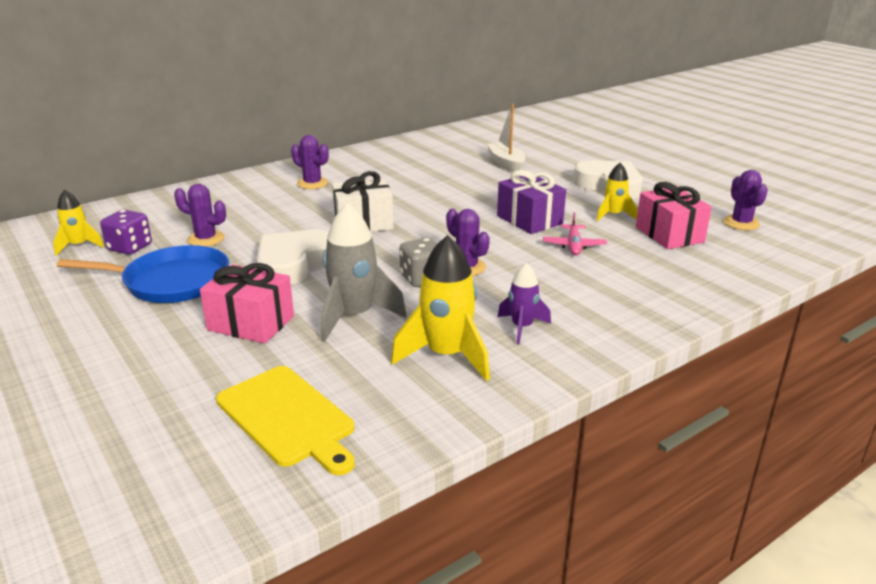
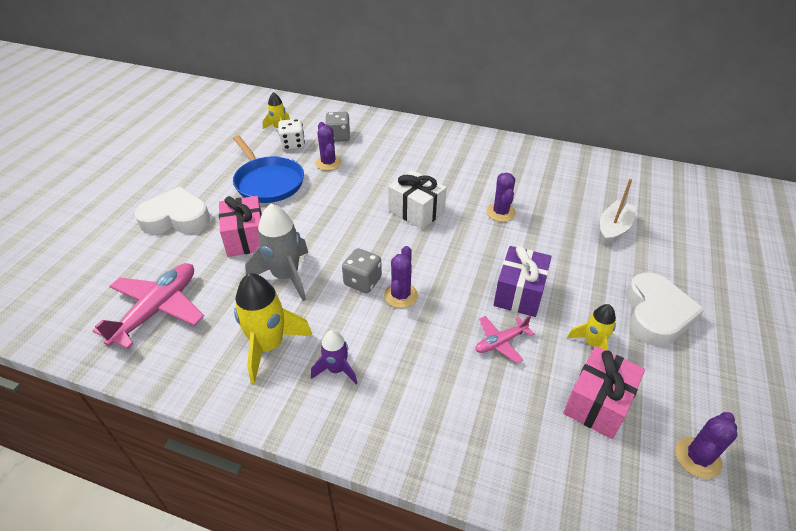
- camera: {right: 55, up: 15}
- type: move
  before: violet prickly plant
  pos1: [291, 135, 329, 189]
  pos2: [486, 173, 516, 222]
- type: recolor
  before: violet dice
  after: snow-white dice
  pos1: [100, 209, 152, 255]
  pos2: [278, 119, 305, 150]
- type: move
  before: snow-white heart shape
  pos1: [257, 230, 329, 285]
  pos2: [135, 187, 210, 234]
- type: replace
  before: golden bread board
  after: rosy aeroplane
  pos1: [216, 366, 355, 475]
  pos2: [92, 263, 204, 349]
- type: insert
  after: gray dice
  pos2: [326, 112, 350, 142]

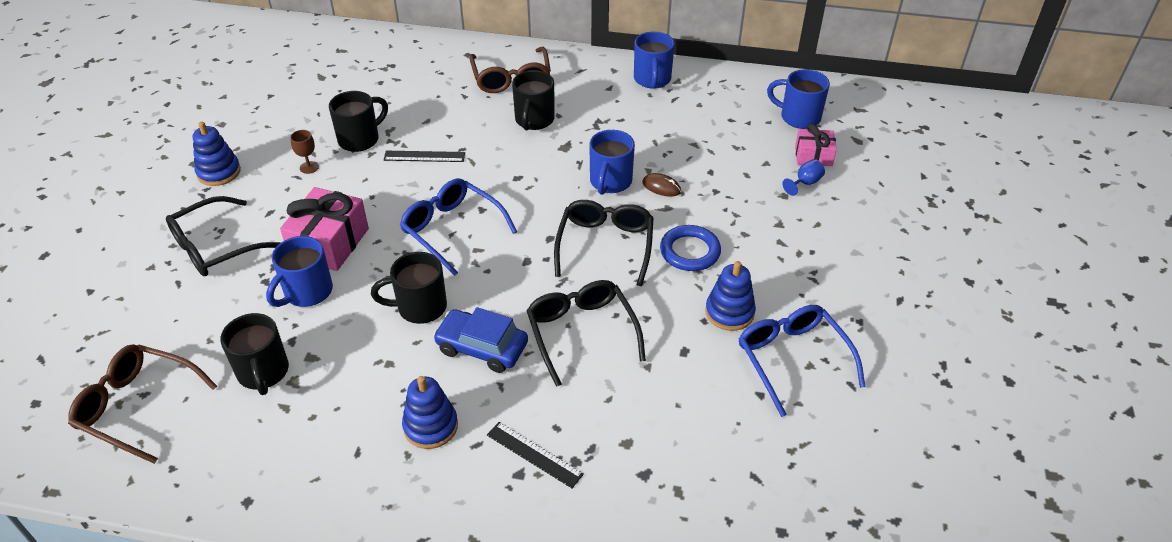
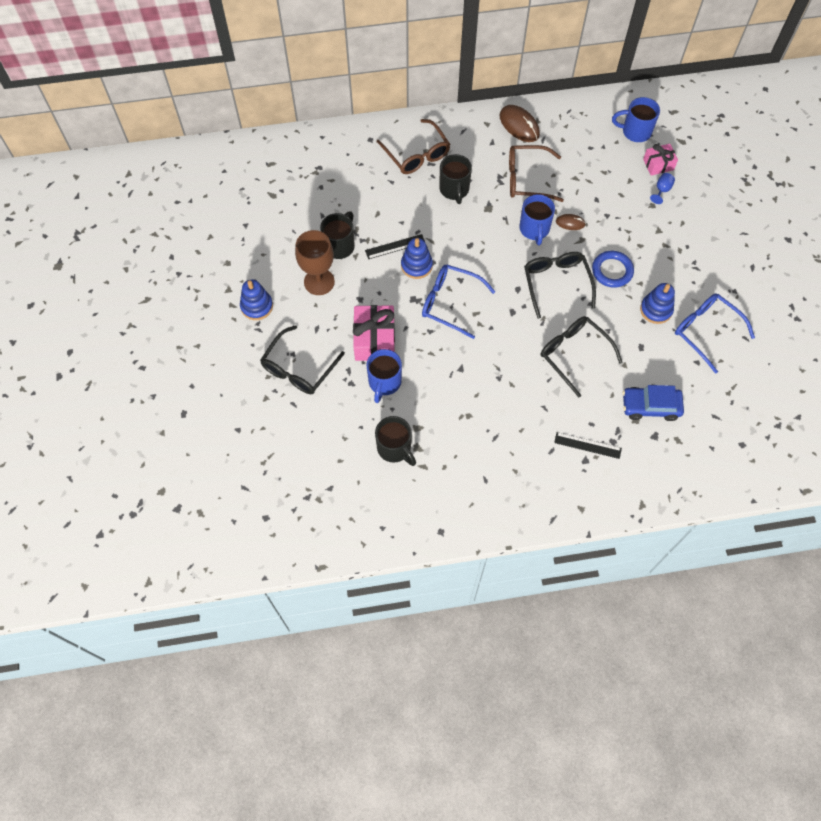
- camera: {right: -20, up: 20}
- type: replace
  before: cobalt mug
  after: russet mouse
  pos1: [634, 32, 675, 89]
  pos2: [500, 105, 540, 142]
- type: resize
  before: russet goblet
  pos1: [290, 130, 319, 174]
  pos2: [295, 230, 335, 295]
  scale: 2.19
- type: delete
  before: black mug
  pos1: [371, 252, 447, 324]
- type: move
  before: cobalt automobile
  pos1: [433, 307, 528, 373]
  pos2: [623, 385, 684, 421]
- type: move
  before: russet glasses
  pos1: [68, 344, 217, 464]
  pos2: [509, 145, 564, 202]
- type: move
  before: cobalt stacking toy
  pos1: [402, 376, 458, 449]
  pos2: [401, 238, 433, 279]

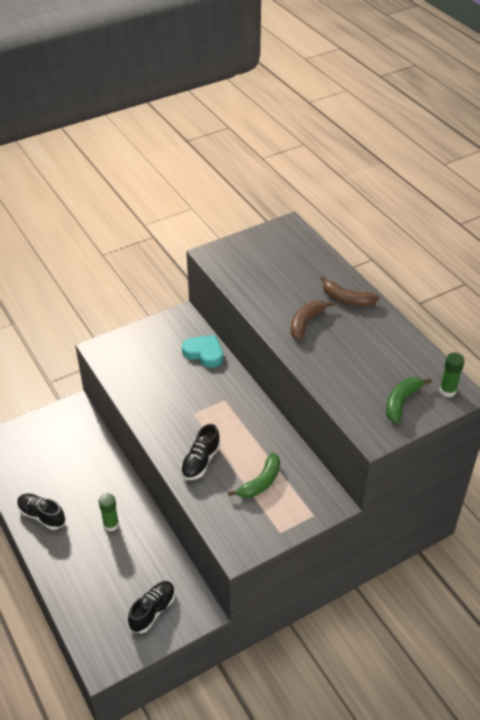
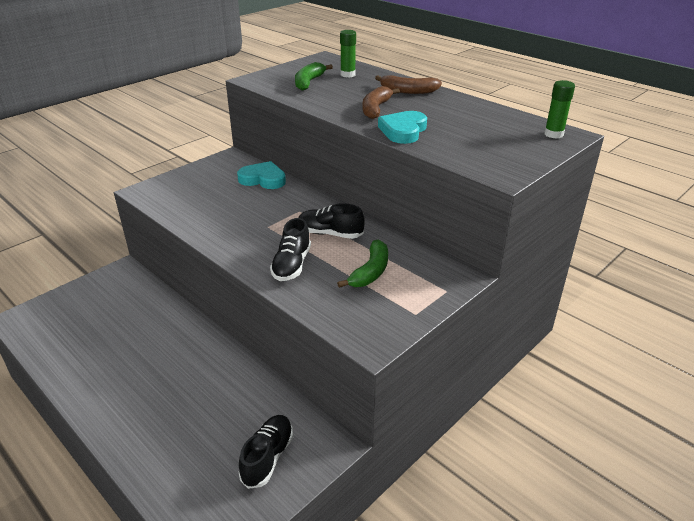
- camera: {right: -15, up: -10}
- type: move
  before: leaf-green banana
  pos1: [386, 377, 432, 424]
  pos2: [295, 62, 333, 90]
- type: move
  before: leaf-green glue stick
  pos1: [99, 493, 119, 531]
  pos2: [340, 30, 356, 78]
- type: move
  before: black sneaker
  pos1: [17, 494, 66, 530]
  pos2: [299, 203, 365, 239]
- type: insert
  after: turquoise heart shape
  pos2: [378, 111, 427, 144]

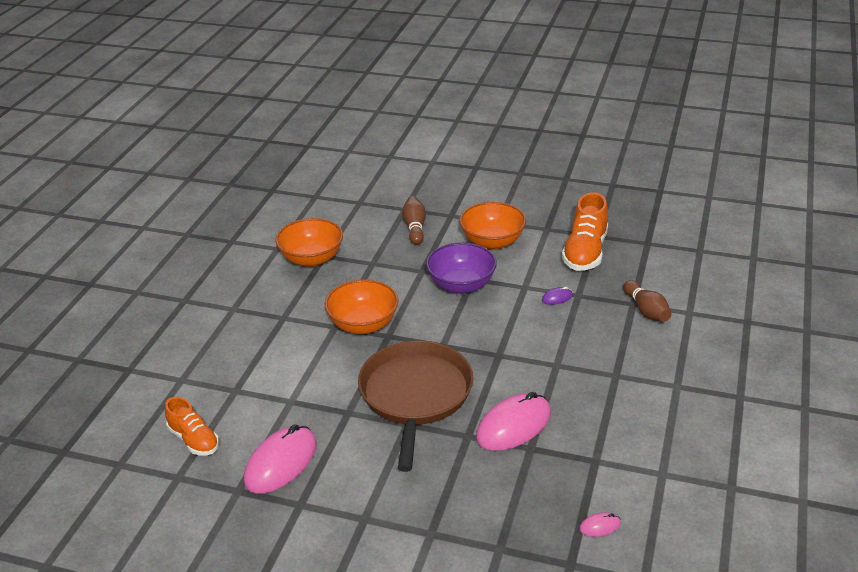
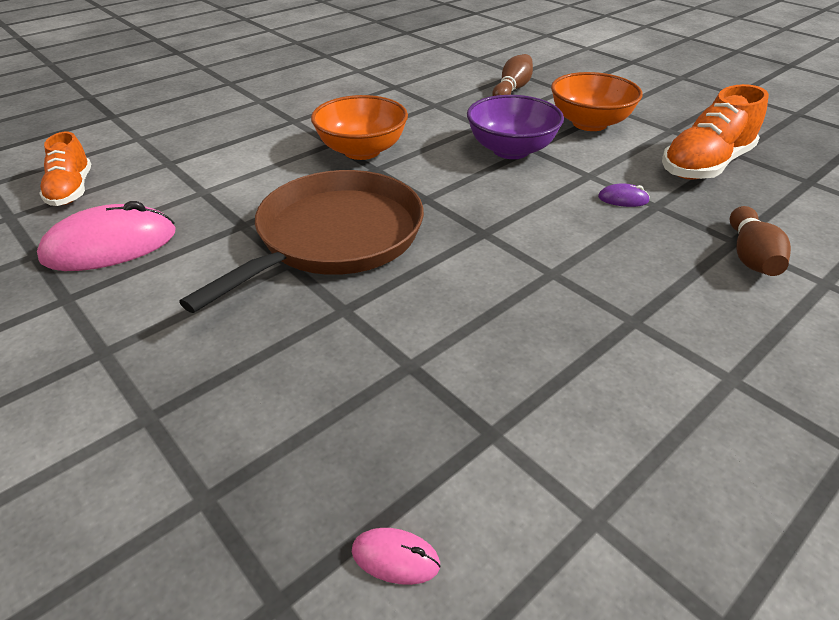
- camera: {right: 30, up: 5}
- type: delete
  before: orange deep dish
  pos1: [275, 218, 343, 267]
- type: delete
  before: rosy mouse
  pos1: [476, 392, 551, 451]

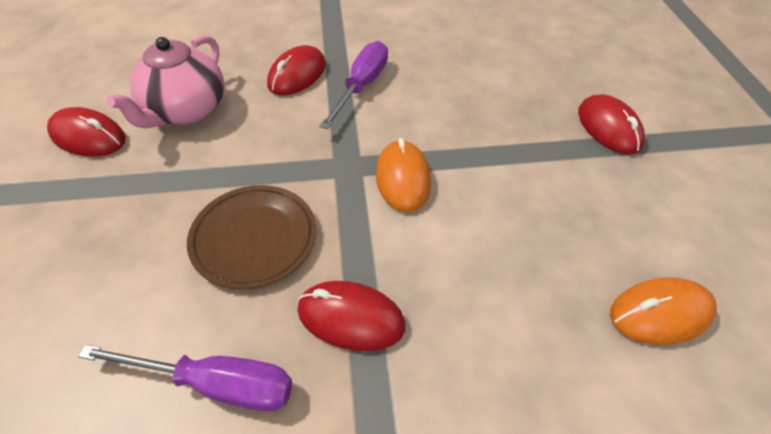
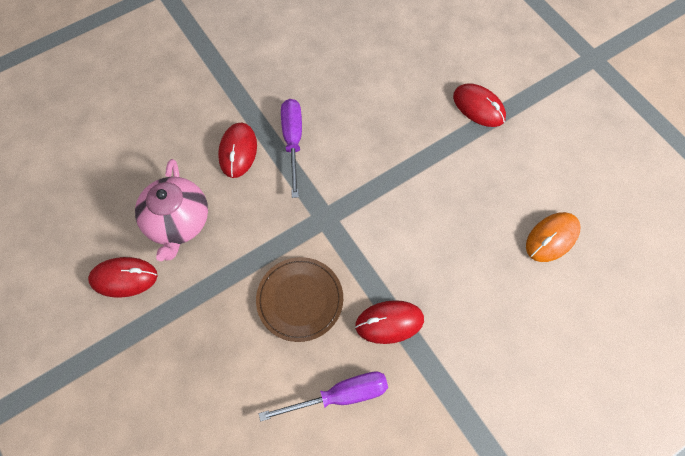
- camera: {right: -25, up: 15}
- type: delete
  before: orange mouse
  pos1: [376, 138, 431, 212]

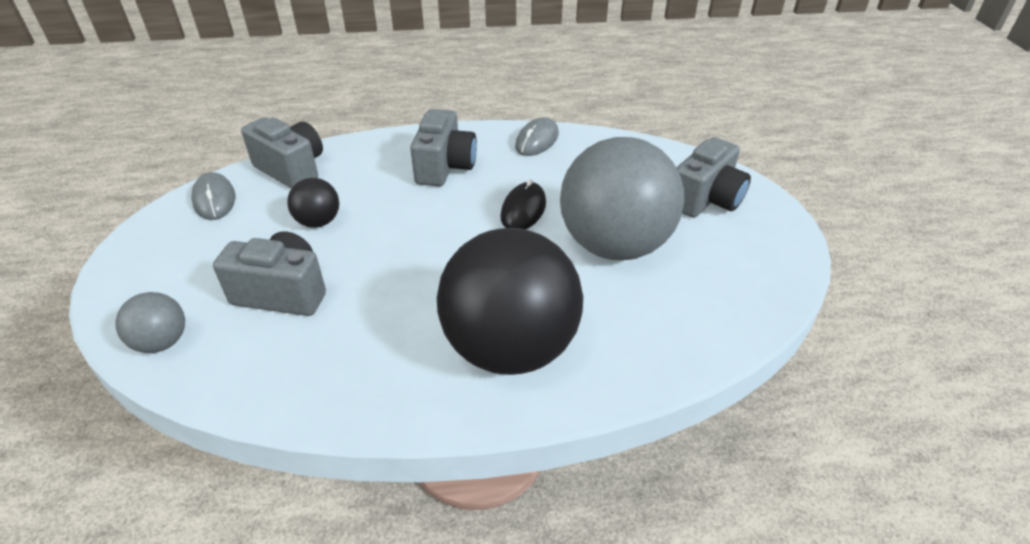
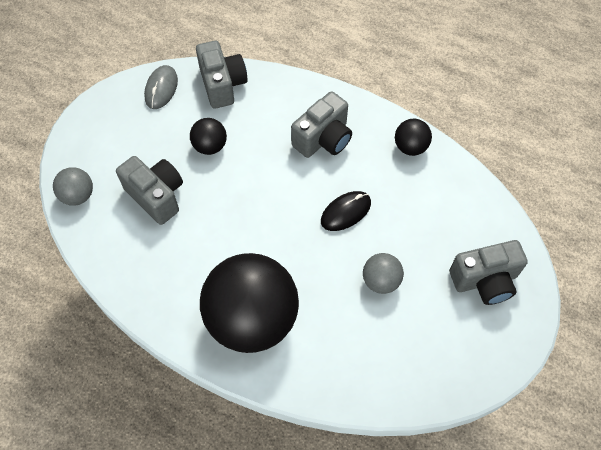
- camera: {right: 35, up: 20}
- type: replace
  before: gray mouse
  after: black sphere
  pos1: [515, 117, 559, 156]
  pos2: [395, 119, 432, 156]
- type: resize
  before: gray sphere
  pos1: [560, 137, 684, 260]
  pos2: [363, 253, 404, 294]
  scale: 0.44

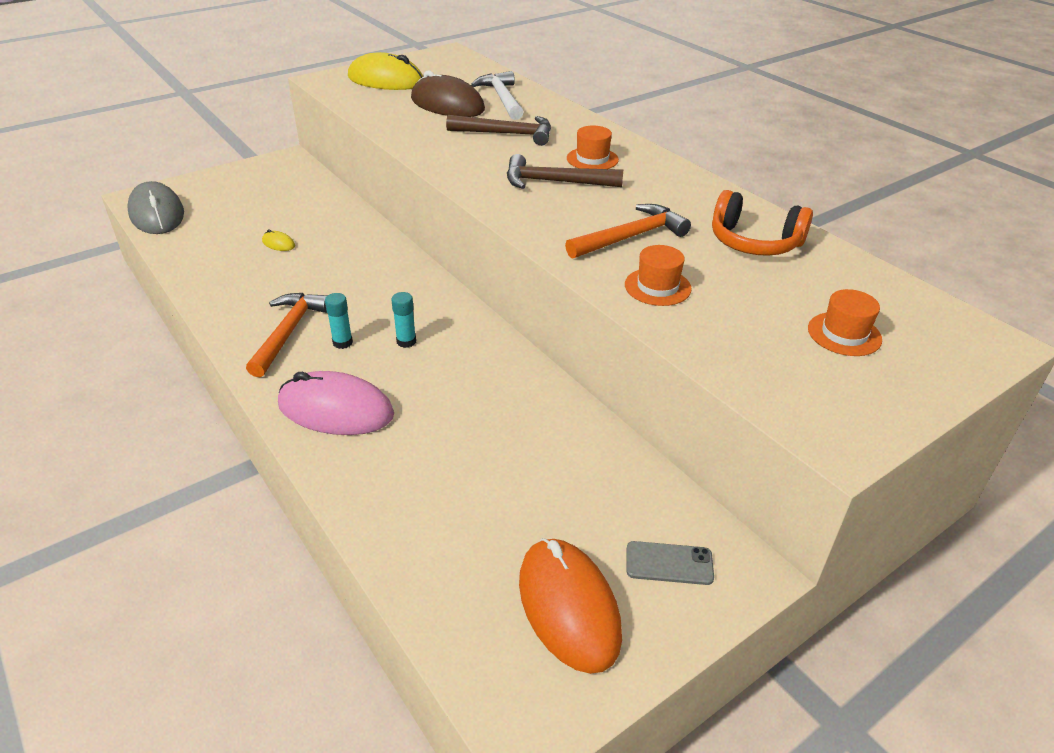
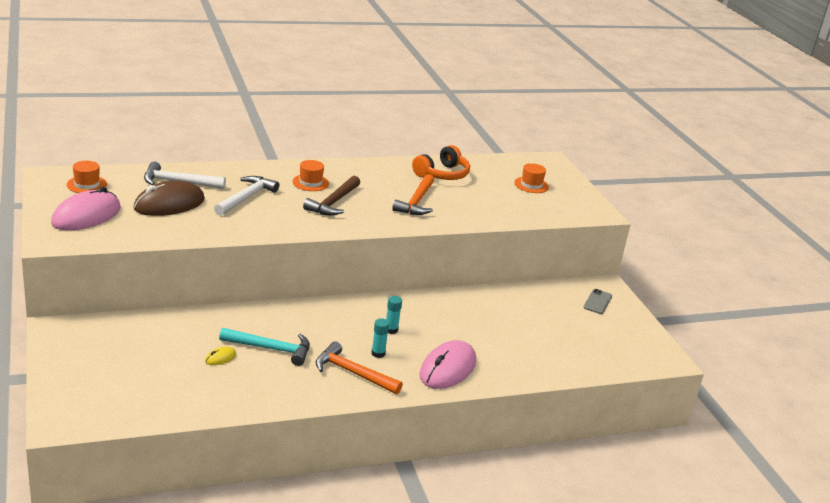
- camera: {right: -75, up: -10}
- type: recolor
  before: golden mouse
  after: rosy mouse
  pos1: [348, 52, 423, 90]
  pos2: [51, 187, 121, 230]
- type: recolor
  before: russet carpenter's hammer
  after: snow-white carpenter's hammer
  pos1: [446, 115, 551, 146]
  pos2: [214, 176, 279, 216]
- type: delete
  before: gray mouse
  pos1: [127, 181, 184, 234]
- type: rotate
  before: orange carpenter's hammer
  pos1: [565, 204, 691, 259]
  pos2: [392, 174, 434, 215]
  turn: -150
- type: move
  before: orange hat
  pos1: [625, 245, 692, 306]
  pos2: [67, 161, 107, 193]
- type: delete
  before: orange mouse
  pos1: [519, 538, 622, 674]
- type: insert
  after: turquoise carpenter's hammer
  pos2: [219, 328, 310, 366]

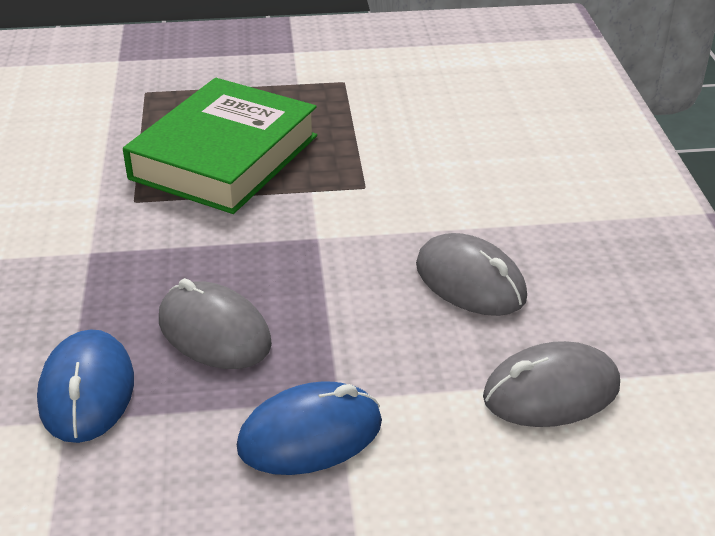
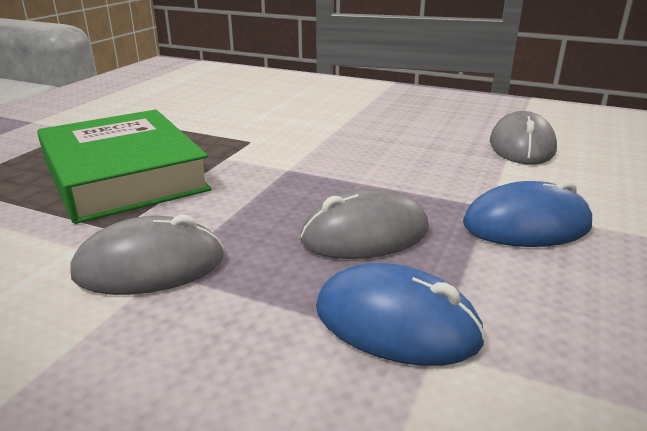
- camera: {right: -60, up: -10}
- type: move
  before: gray mouse
  pos1: [416, 233, 527, 316]
  pos2: [71, 215, 224, 295]
- type: rotate
  before: cobalt mouse
  pos1: [237, 381, 382, 475]
  pos2: [463, 180, 592, 247]
  turn: 75

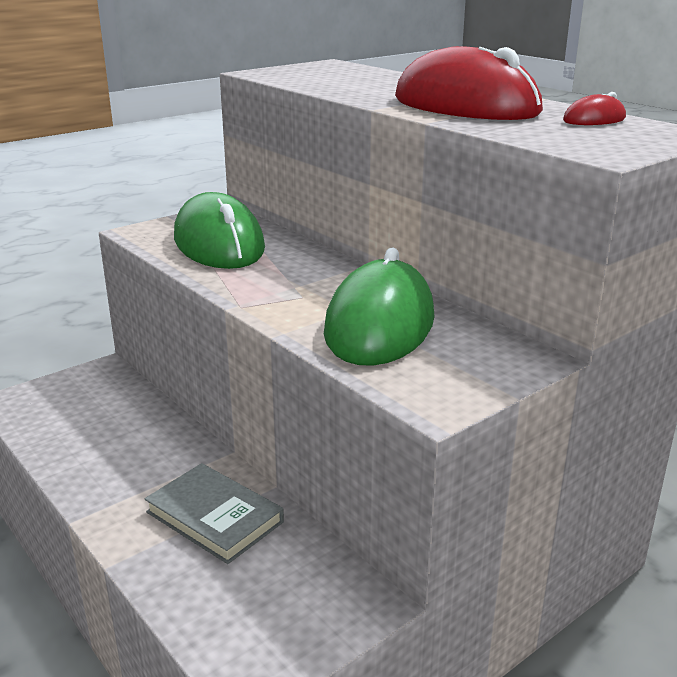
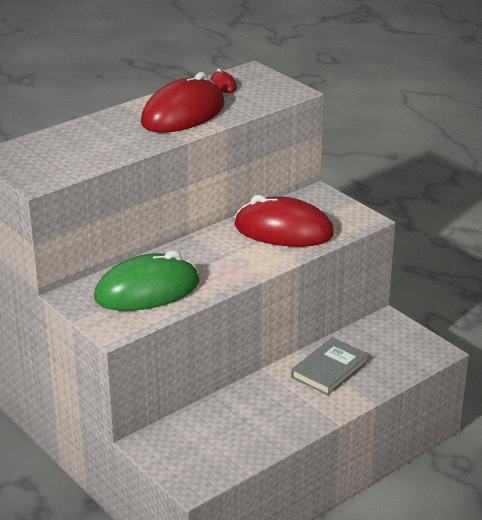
- camera: {right: -90, up: 5}
- type: recolor
  before: leaf-green mouse
  after: crimson mouse
  pos1: [324, 247, 435, 366]
  pos2: [235, 195, 334, 247]

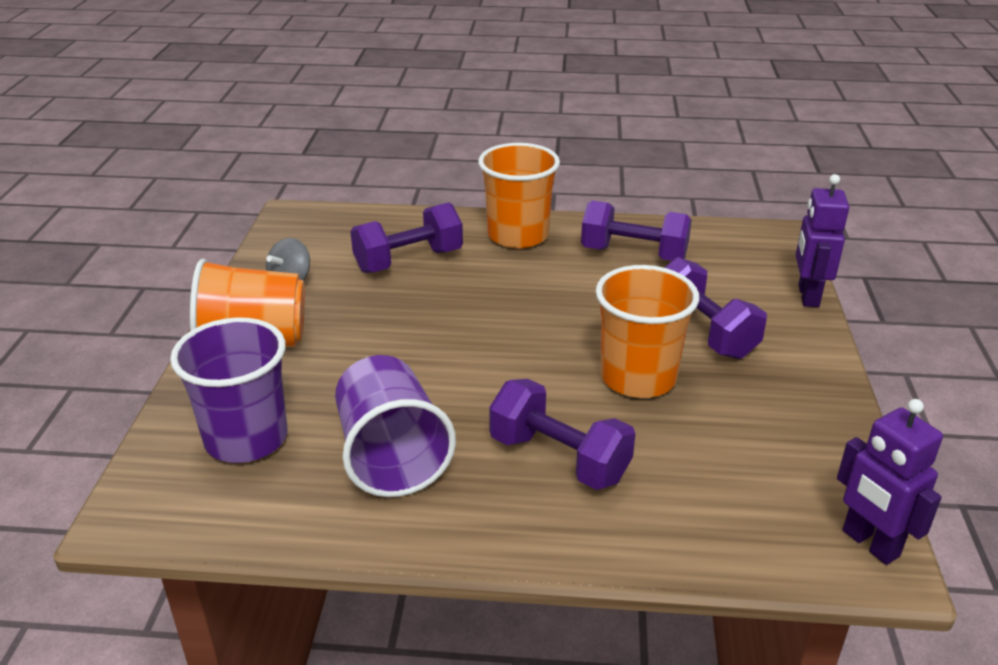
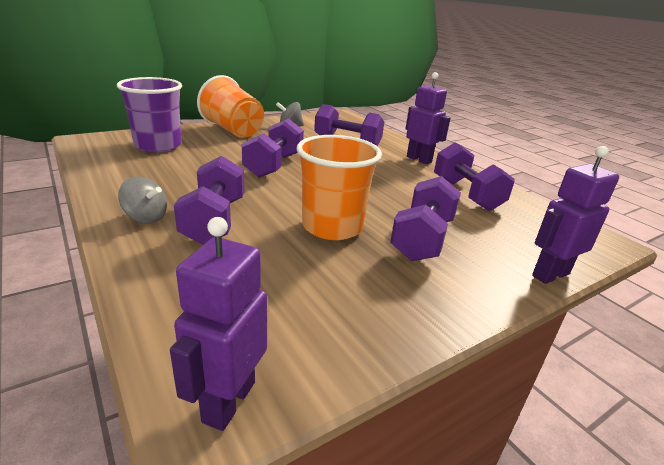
- camera: {right: 50, up: -5}
- type: replace
  before: orange cup
  after: violet robot
  pos1: [478, 143, 560, 248]
  pos2: [405, 72, 451, 164]
- type: delete
  before: violet cup
  pos1: [335, 355, 456, 497]
- type: insert
  after: violet free weight
  pos2: [242, 118, 304, 178]
- type: insert
  after: gray whirligig
  pos2: [118, 176, 167, 223]

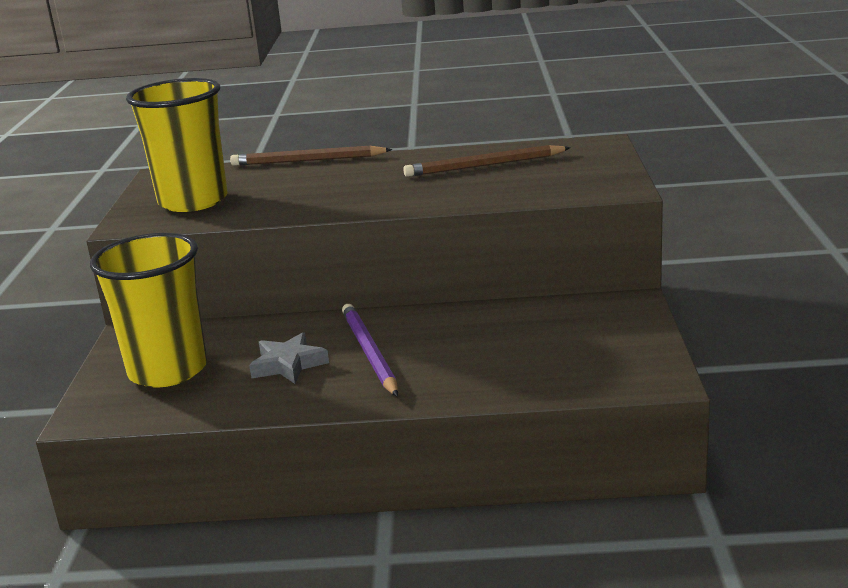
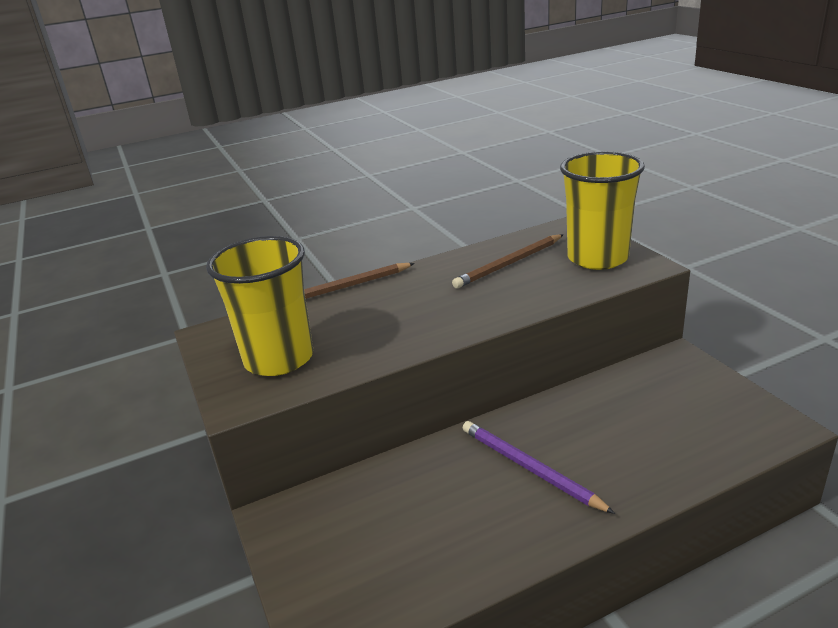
- camera: {right: -25, up: 5}
- type: move
  before: golden cup
  pos1: [90, 233, 207, 388]
  pos2: [560, 152, 645, 270]
- type: delete
  before: gray star
  pos1: [249, 332, 329, 384]

